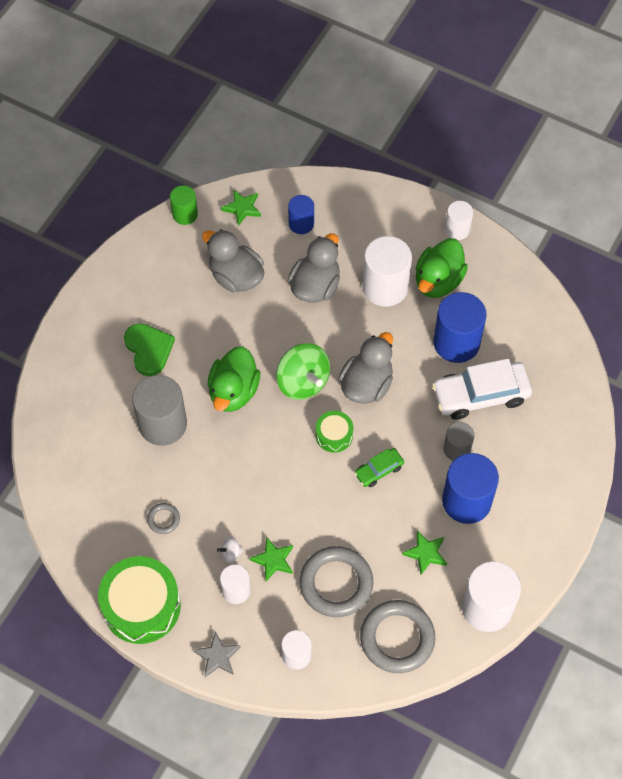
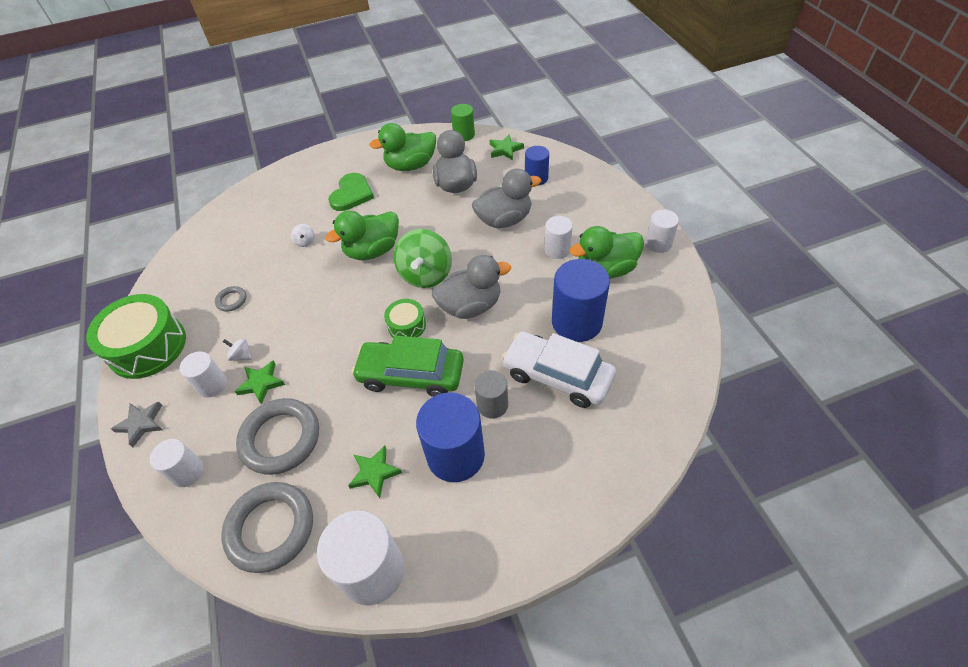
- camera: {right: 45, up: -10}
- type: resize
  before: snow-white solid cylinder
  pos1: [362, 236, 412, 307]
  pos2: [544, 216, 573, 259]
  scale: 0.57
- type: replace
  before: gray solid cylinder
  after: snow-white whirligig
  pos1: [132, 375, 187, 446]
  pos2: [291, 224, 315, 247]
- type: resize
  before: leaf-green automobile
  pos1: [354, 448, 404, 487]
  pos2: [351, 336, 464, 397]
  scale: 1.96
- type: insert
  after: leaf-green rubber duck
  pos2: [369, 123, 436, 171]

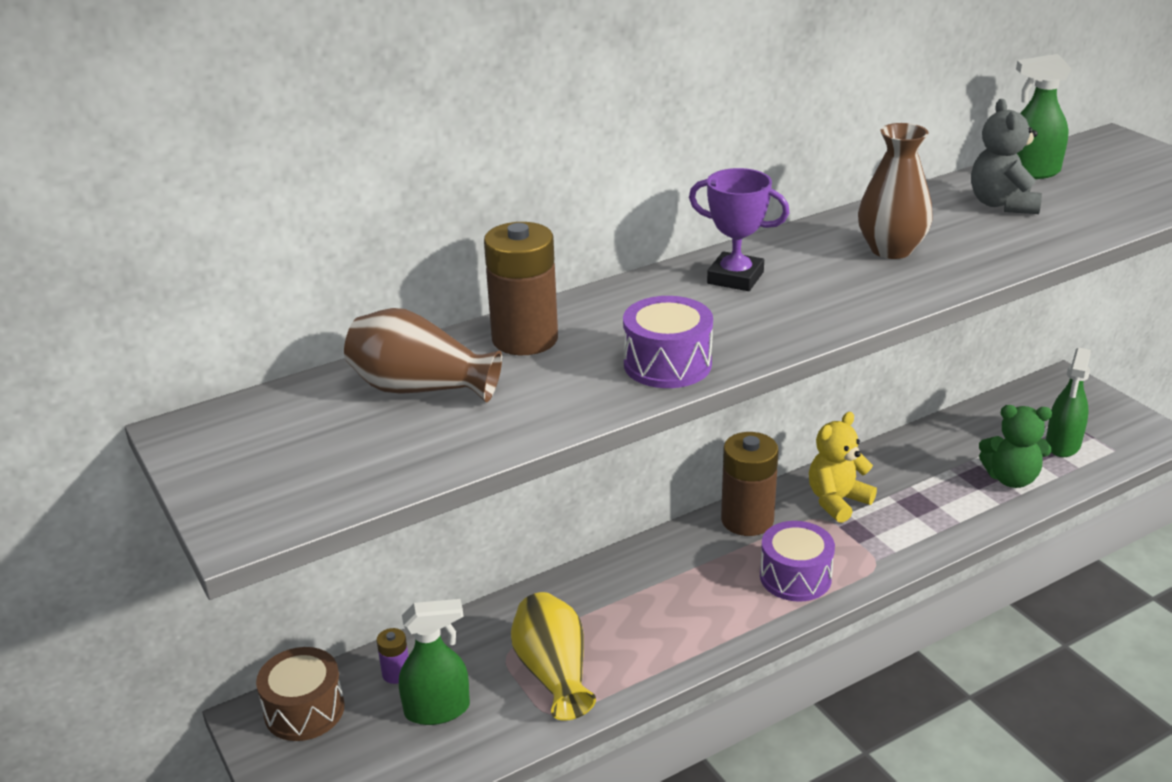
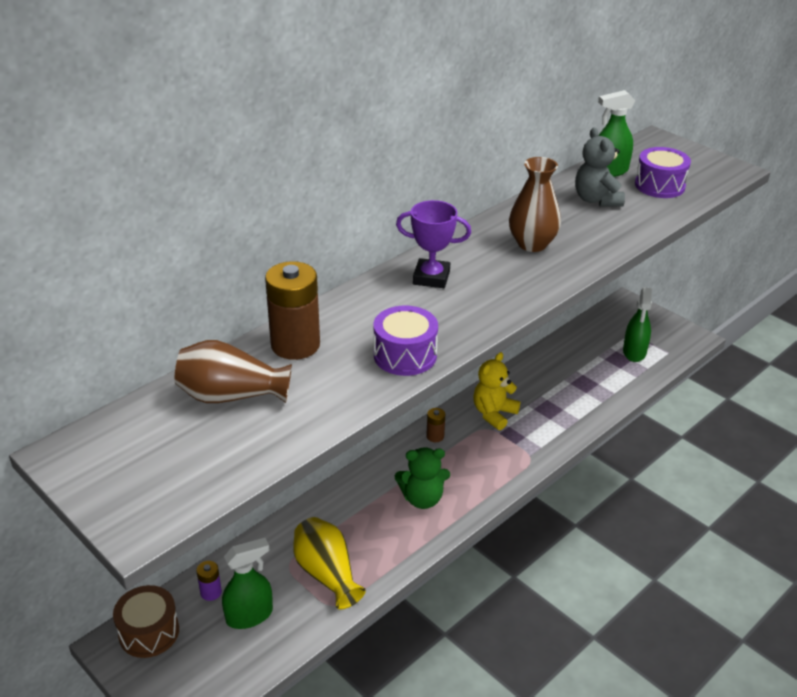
- camera: {right: -15, up: 5}
- type: move
  before: leaf-green stuffed bear
  pos1: [979, 405, 1052, 488]
  pos2: [395, 447, 450, 509]
- type: resize
  before: russet AA battery
  pos1: [721, 432, 779, 536]
  pos2: [426, 408, 445, 442]
  scale: 0.47
- type: move
  before: violet drum
  pos1: [760, 521, 835, 602]
  pos2: [635, 147, 691, 198]

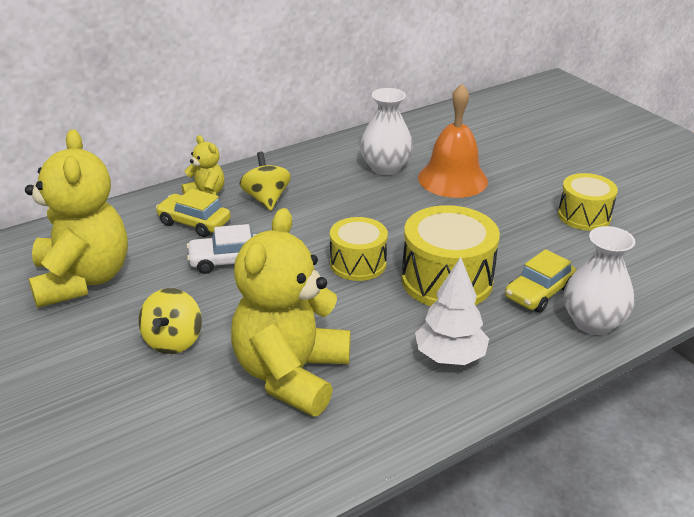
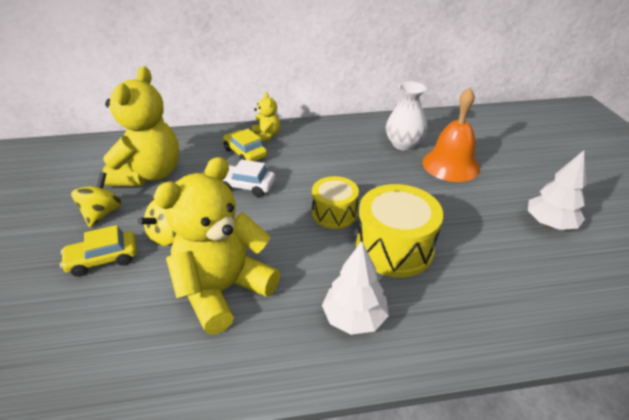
- camera: {right: 25, up: 5}
- type: move
  before: golden whirligig
  pos1: [239, 152, 291, 211]
  pos2: [71, 172, 122, 227]
- type: replace
  before: golden drum
  after: snow-white toy tree
  pos1: [558, 173, 618, 231]
  pos2: [528, 150, 587, 230]
- type: delete
  before: snow-white vase
  pos1: [564, 226, 635, 335]
- type: move
  before: golden automobile
  pos1: [505, 249, 576, 313]
  pos2: [60, 225, 137, 277]

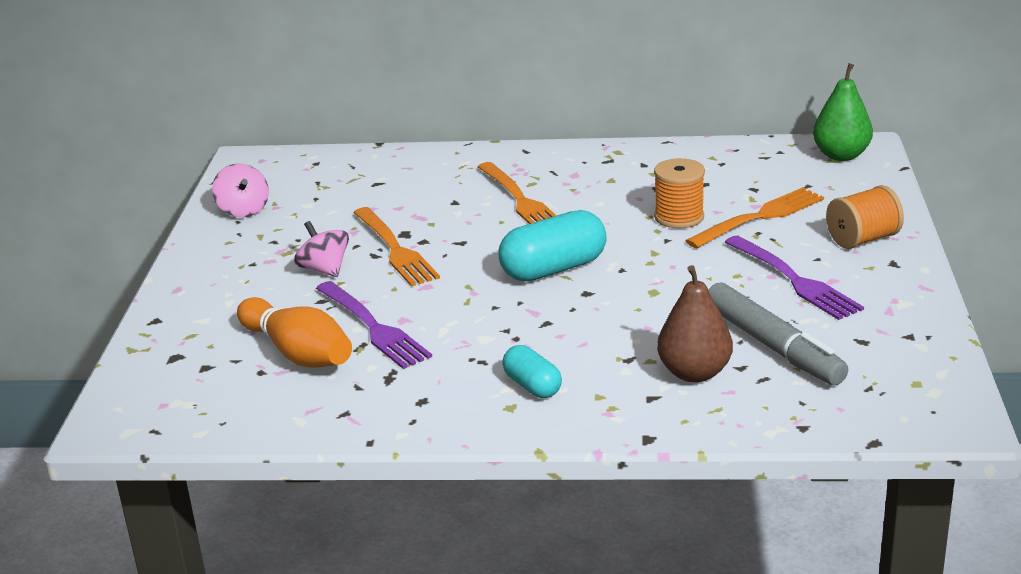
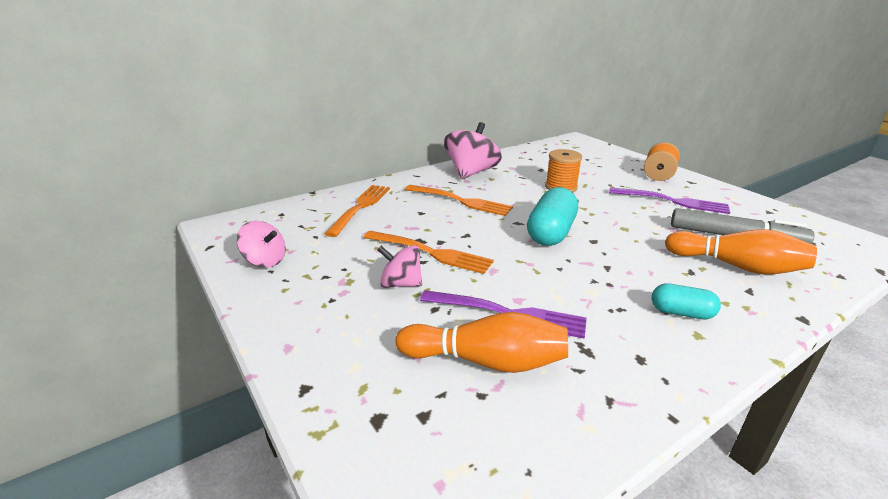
- camera: {right: -40, up: 0}
- type: delete
  before: leaf-green toy pear
  pos1: [813, 63, 873, 161]
- type: move
  before: orange fork
  pos1: [685, 187, 824, 248]
  pos2: [325, 185, 390, 237]
- type: replace
  before: russet toy pear
  after: orange bowling pin
  pos1: [657, 265, 733, 382]
  pos2: [665, 229, 817, 274]
- type: insert
  after: rosy whirligig
  pos2: [444, 122, 502, 179]

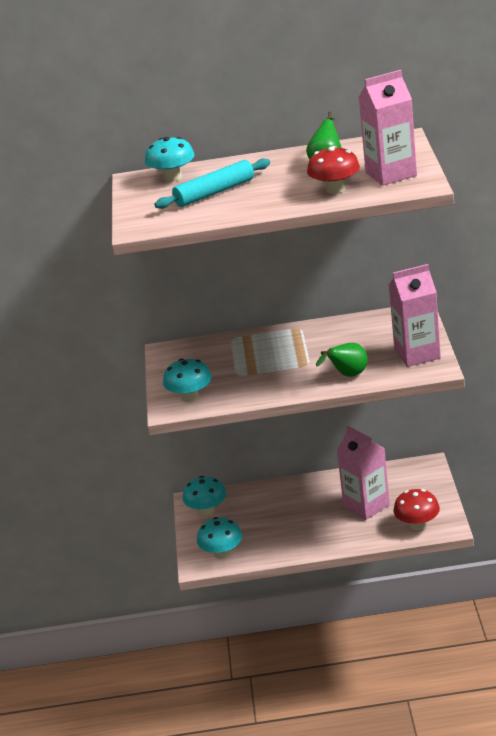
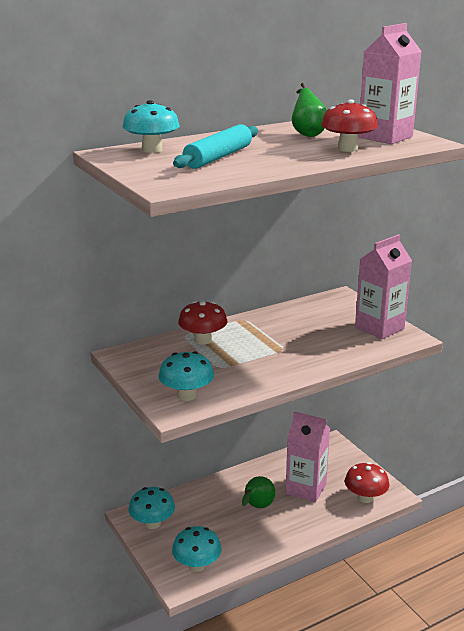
- camera: {right: -30, up: -5}
- type: move
  before: leaf-green toy pear
  pos1: [316, 343, 368, 377]
  pos2: [242, 476, 275, 508]
- type: insert
  after: crimson toadstool
  pos2: [178, 301, 227, 344]

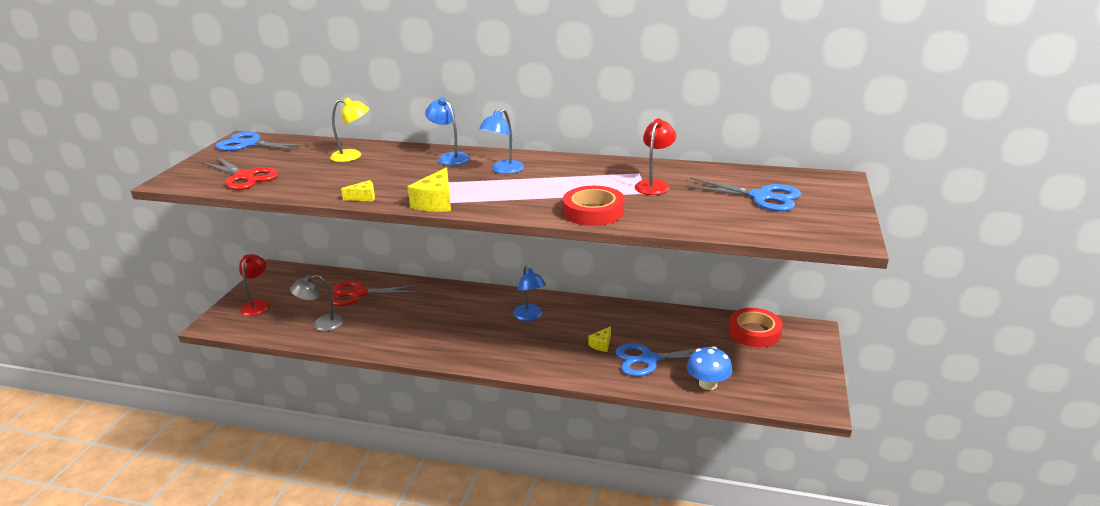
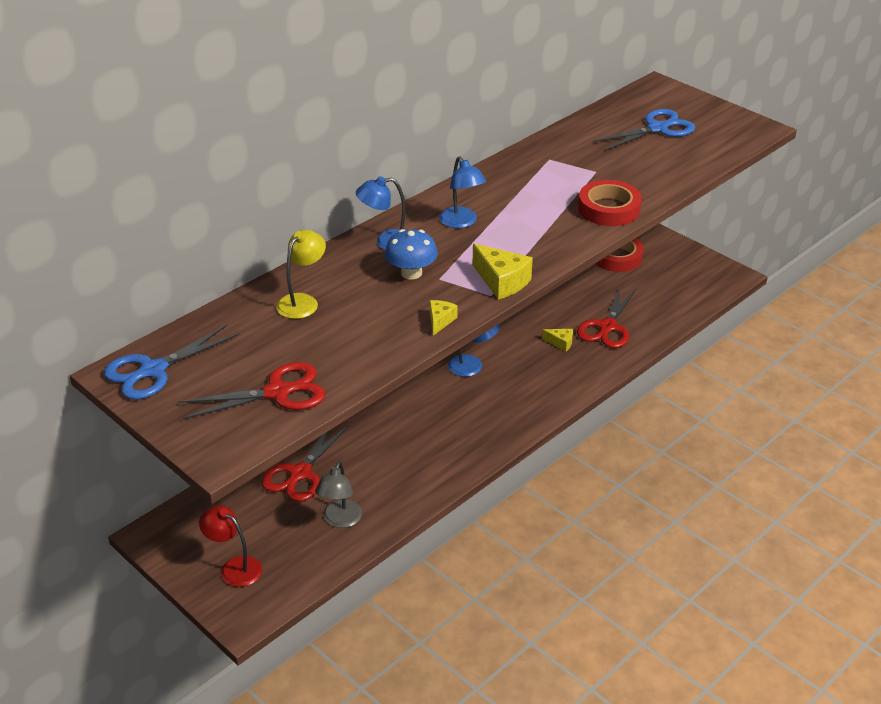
- camera: {right: -60, up: 10}
- type: delete
  before: crimson lamp
  pos1: [635, 118, 676, 195]
- type: rotate
  before: golden cheese
  pos1: [588, 326, 611, 352]
  pos2: [542, 329, 573, 352]
  turn: -45
- type: recolor
  before: cobalt pair of scissors
  after: crimson pair of scissors
  pos1: [616, 343, 713, 376]
  pos2: [577, 286, 637, 348]
- type: move
  before: cobalt toadstool
  pos1: [687, 346, 733, 390]
  pos2: [385, 229, 438, 280]

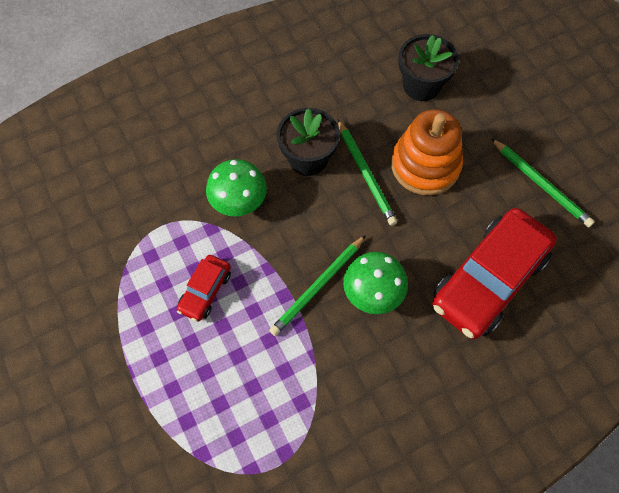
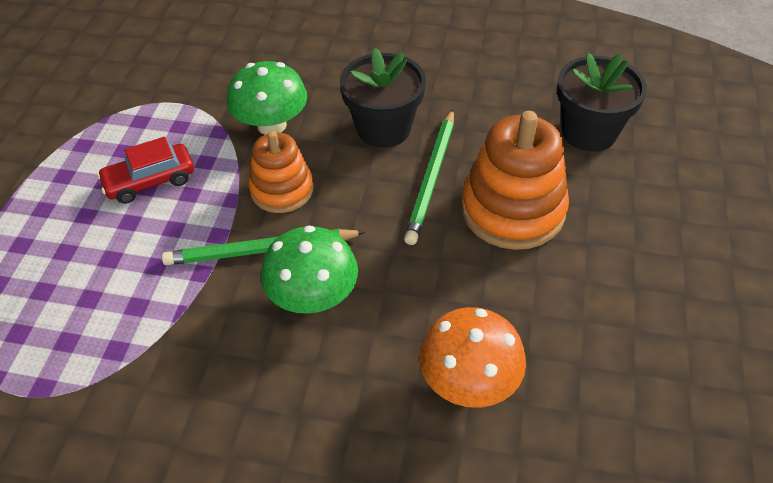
- camera: {right: 40, up: -15}
- type: delete
  before: leaf-green lead pencil
  pos1: [491, 138, 595, 227]
- type: replace
  before: crimson automobile
  after: orange toadstool
  pos1: [432, 208, 557, 339]
  pos2: [419, 307, 526, 408]
- type: insert
  after: orange stacking toy
  pos2: [248, 131, 314, 213]

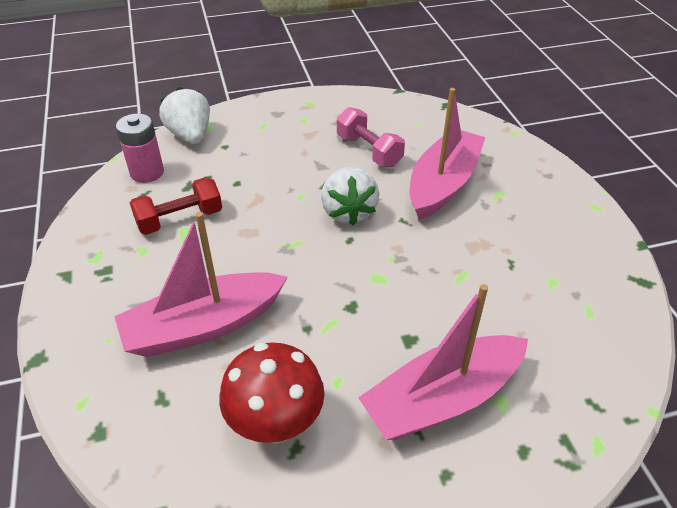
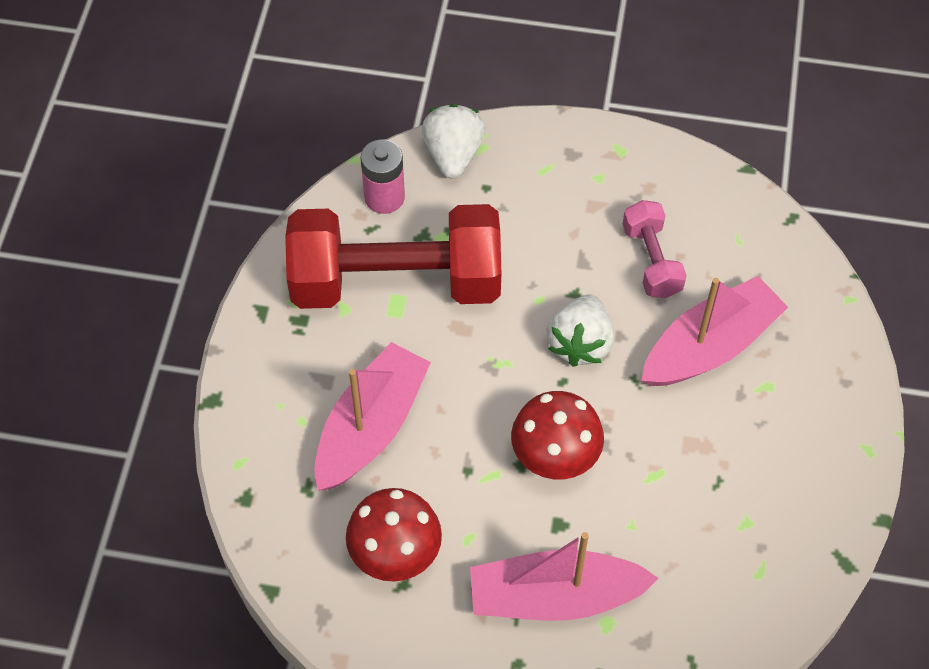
- camera: {right: 25, up: 15}
- type: resize
  before: crimson free weight
  pos1: [130, 177, 222, 235]
  pos2: [285, 204, 501, 309]
  scale: 2.17
- type: rotate
  before: rosy boat
  pos1: [114, 212, 287, 357]
  pos2: [314, 342, 431, 491]
  turn: 120
- type: insert
  after: crimson toadstool
  pos2: [511, 391, 604, 479]

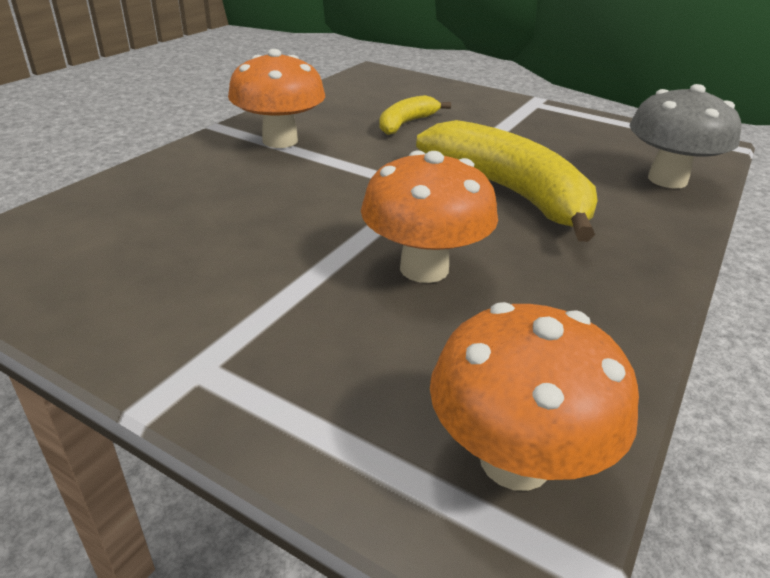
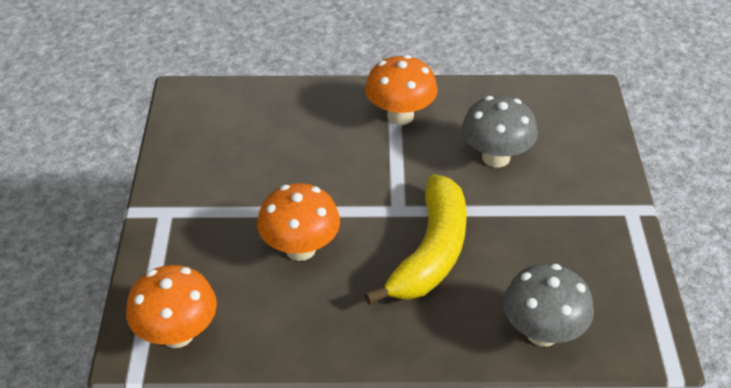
- camera: {right: 60, up: 10}
- type: replace
  before: golden banana
  after: gray toadstool
  pos1: [379, 95, 451, 135]
  pos2: [462, 96, 538, 168]

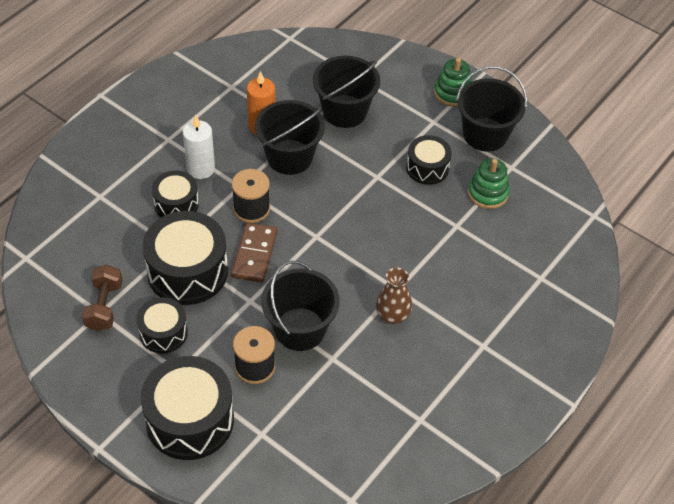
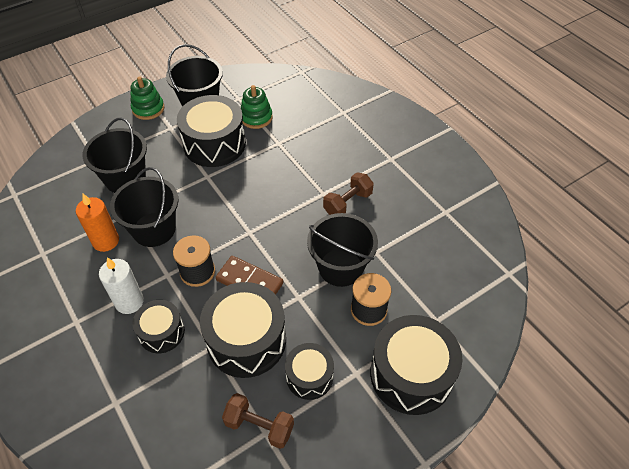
- camera: {right: -70, up: 0}
- type: resize
  before: black drum
  pos1: [406, 135, 452, 185]
  pos2: [177, 95, 246, 167]
  scale: 1.74
- type: replace
  before: russet vase
  after: russet free weight
  pos1: [376, 268, 412, 324]
  pos2: [323, 172, 374, 215]

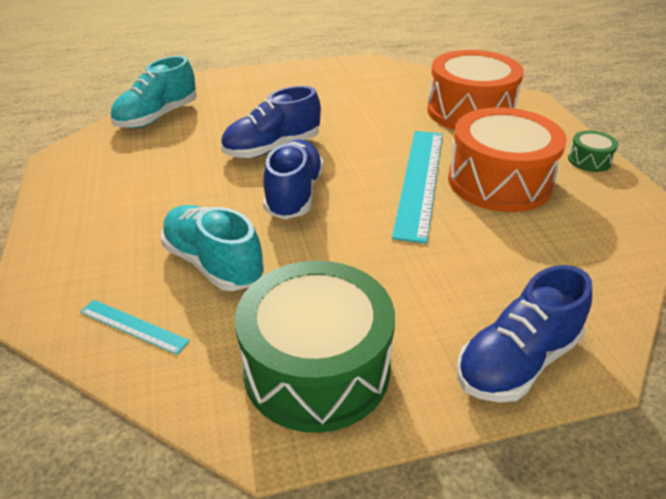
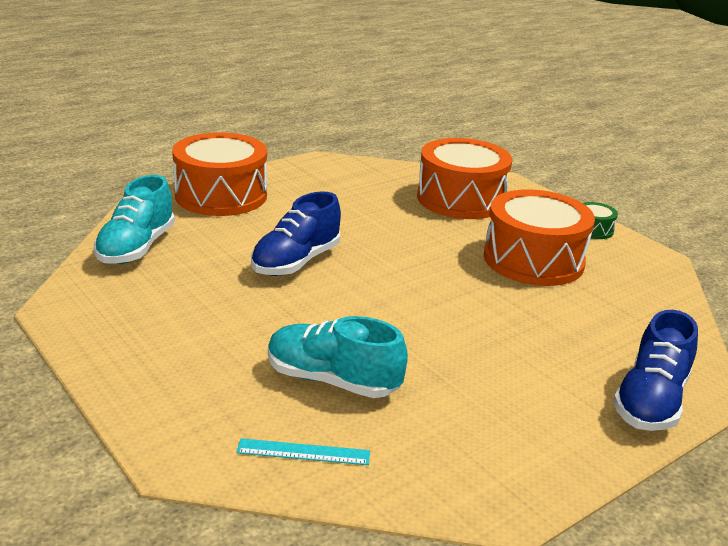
- camera: {right: -25, up: -10}
- type: delete
  before: turquoise ruler
  pos1: [392, 131, 443, 244]
- type: delete
  before: cobalt sneaker
  pos1: [263, 139, 324, 219]
- type: delete
  before: leaf-green drum
  pos1: [235, 261, 395, 433]
- type: insert
  after: orange drum
  pos2: [172, 132, 267, 216]

